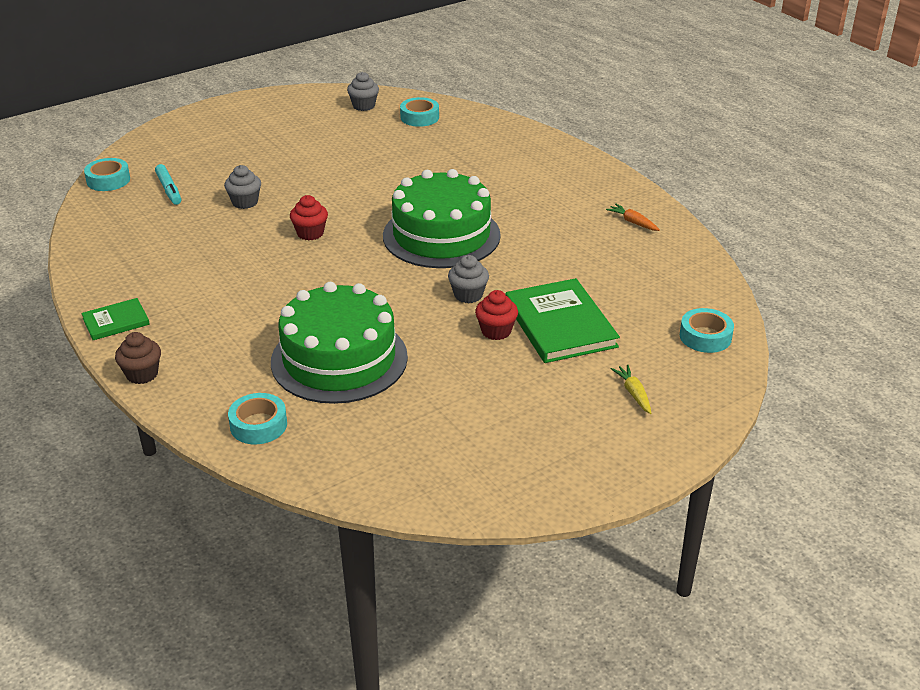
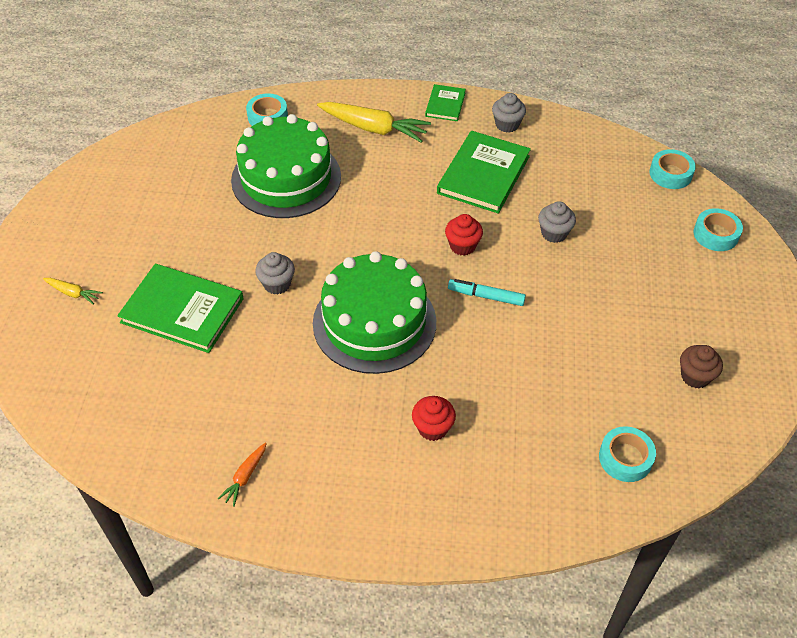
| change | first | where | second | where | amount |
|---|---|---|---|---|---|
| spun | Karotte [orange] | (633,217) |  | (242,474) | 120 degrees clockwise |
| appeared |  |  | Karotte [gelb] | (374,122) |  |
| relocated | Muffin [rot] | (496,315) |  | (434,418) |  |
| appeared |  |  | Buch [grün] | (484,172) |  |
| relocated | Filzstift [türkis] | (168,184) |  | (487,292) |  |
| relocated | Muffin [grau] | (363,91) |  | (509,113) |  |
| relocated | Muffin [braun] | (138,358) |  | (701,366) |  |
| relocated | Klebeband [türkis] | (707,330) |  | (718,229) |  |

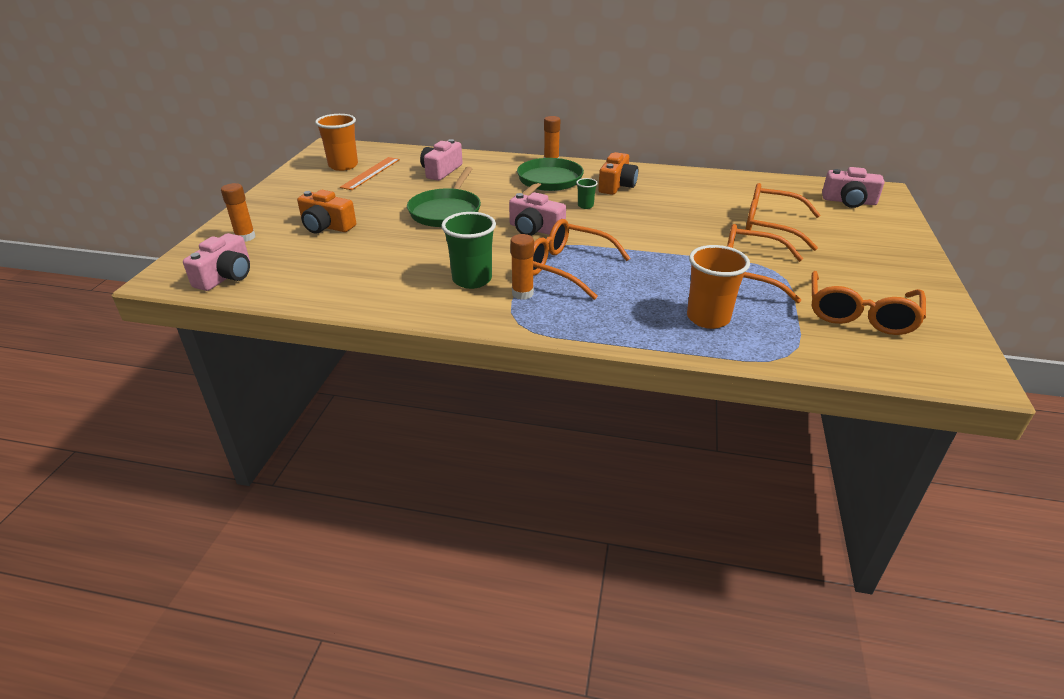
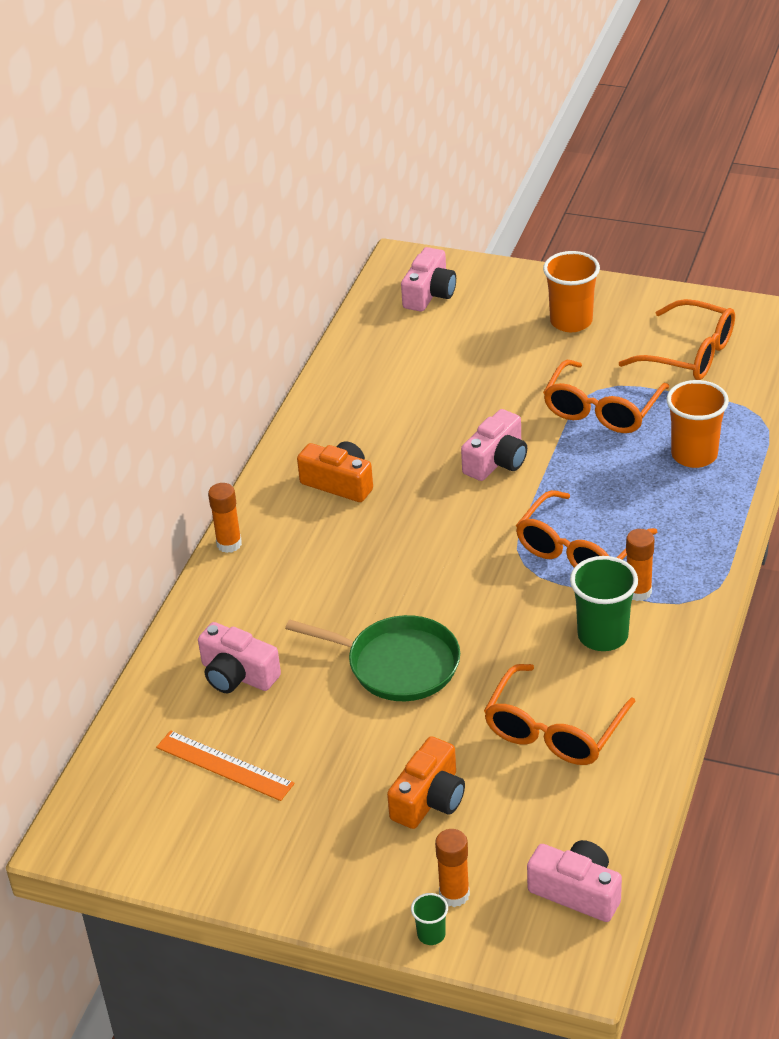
| change | first | where | second | where | amount |
|---|---|---|---|---|---|
| relocated | Becher [grün] | (587,193) |  | (429,919) |  |
| relocated | Kamera [rosa] | (537,214) |  | (494,445) |  |
| relocated | Brille [orange] | (782,217) |  | (560,714) |  |
| relocated | Becher [orange] | (336,142) |  | (571,291) |  |
| missing | Pfanne [grün] | (550,177) |  |  |  |

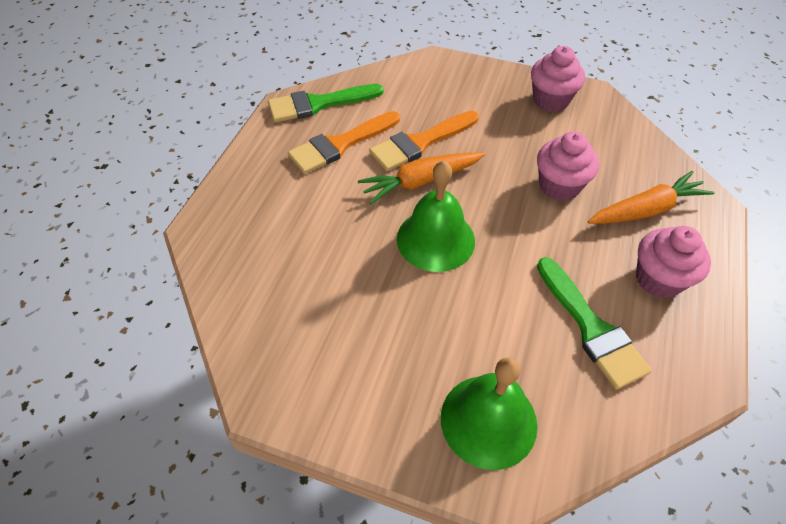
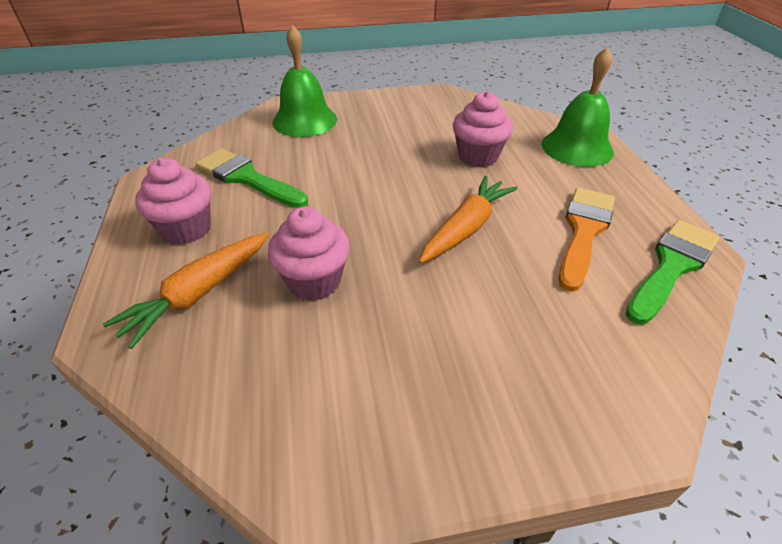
| change | first | where | second | where | amount |
|---|---|---|---|---|---|
| relocated | Muffin [rosa] | (558,79) |  | (483,129) |  |
| relocated | Glocke [grün] | (436,216) |  | (578,107) |  |
| missing | Pinsel [orange] | (424,141) |  |  |  |

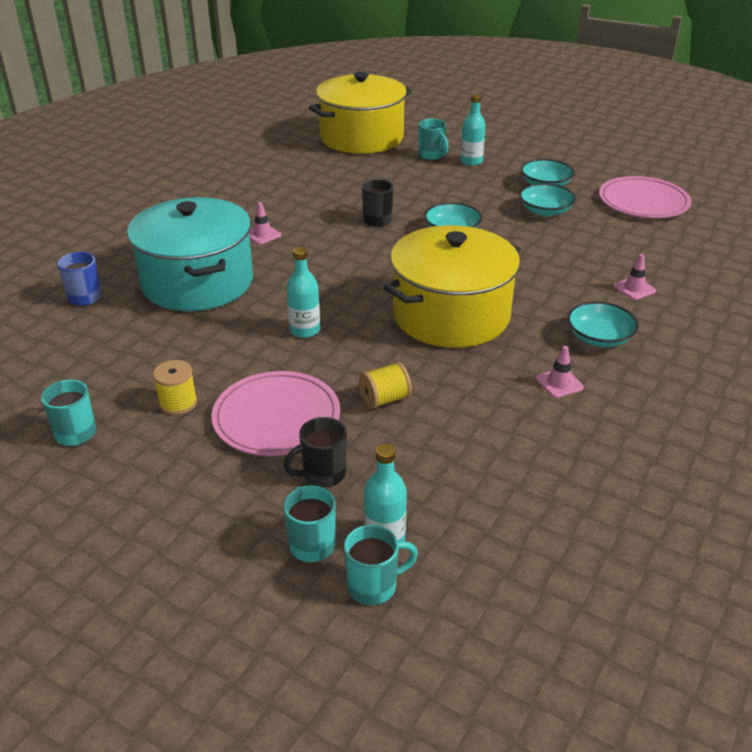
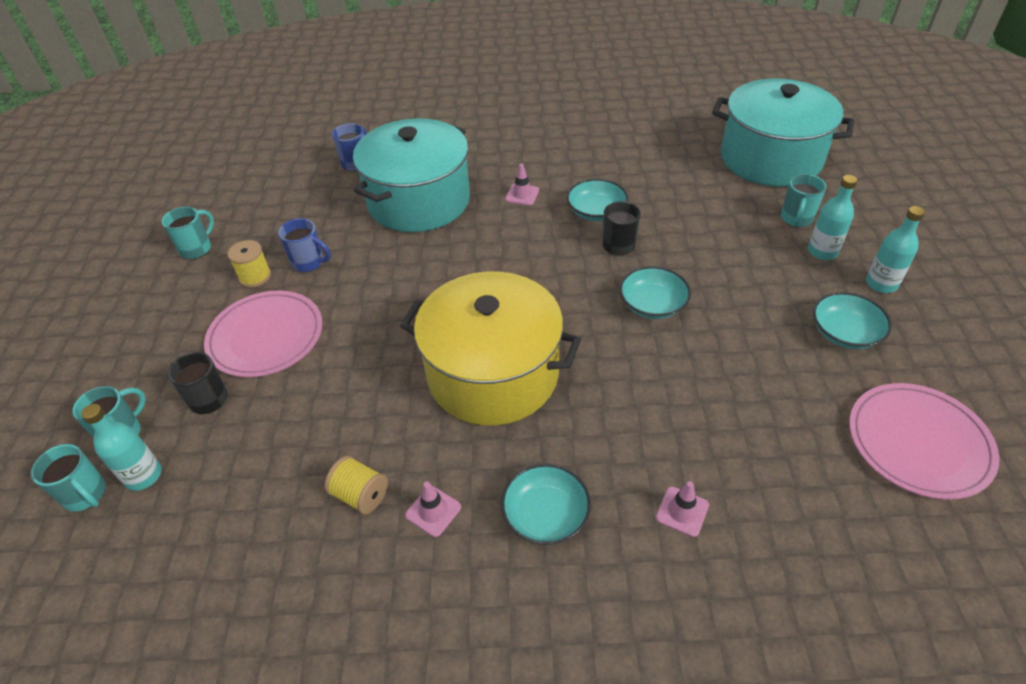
| change | first | where | second | where | amount |
|---|---|---|---|---|---|
| appeared |  |  | Tasse [blau] | (304,245) |  |
| relocated | Garnrolle [gelb] | (385,385) |  | (356,485) |  |
| relocated | Schüssel [türkis] | (547,199) |  | (597,200) |  |
| colour | Kochtopf [gelb] | (360,113) | Kochtopf [türkis] | (783,133) |  |
| relocated | Flasche [türkis] | (303,292) |  | (895,249) |  |

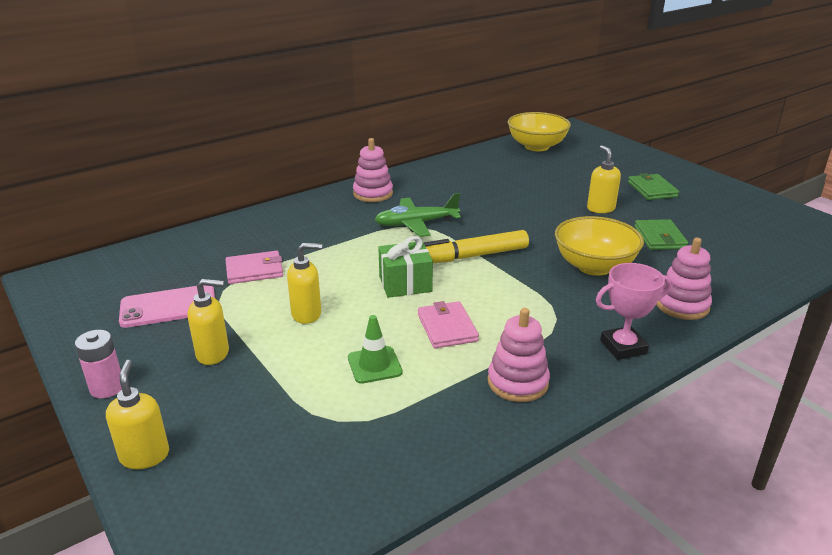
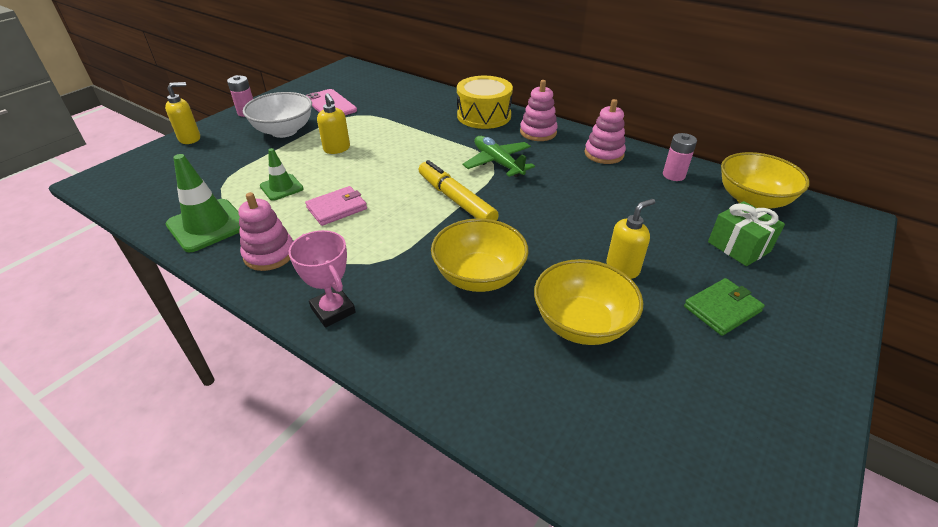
| change | first | where | second | where | amount |
|---|---|---|---|---|---|
| appeared |  |  | Leitkegel [grün] | (202,203) |  |
| exchanged | Seifenspender [gelb] | (208,322) | Schüssel [weiß] | (277,115) |  |
| appeared |  |  | Trommel [gelb] | (485,102) |  |
| exchanged | Geldbörse [grün] | (661,234) | Schüssel [gelb] | (588,302) |  |
| relocated | Stapelspielzeug [rosa] | (684,279) |  | (605,131) |  |
| appeared |  |  | Batterie [rosa] | (680,157) |  |
| relocated | Geschenk [grün] | (405,267) |  | (746,233) |  |
| missing | Geldbörse [rosa] | (254,267) |  |  |  |

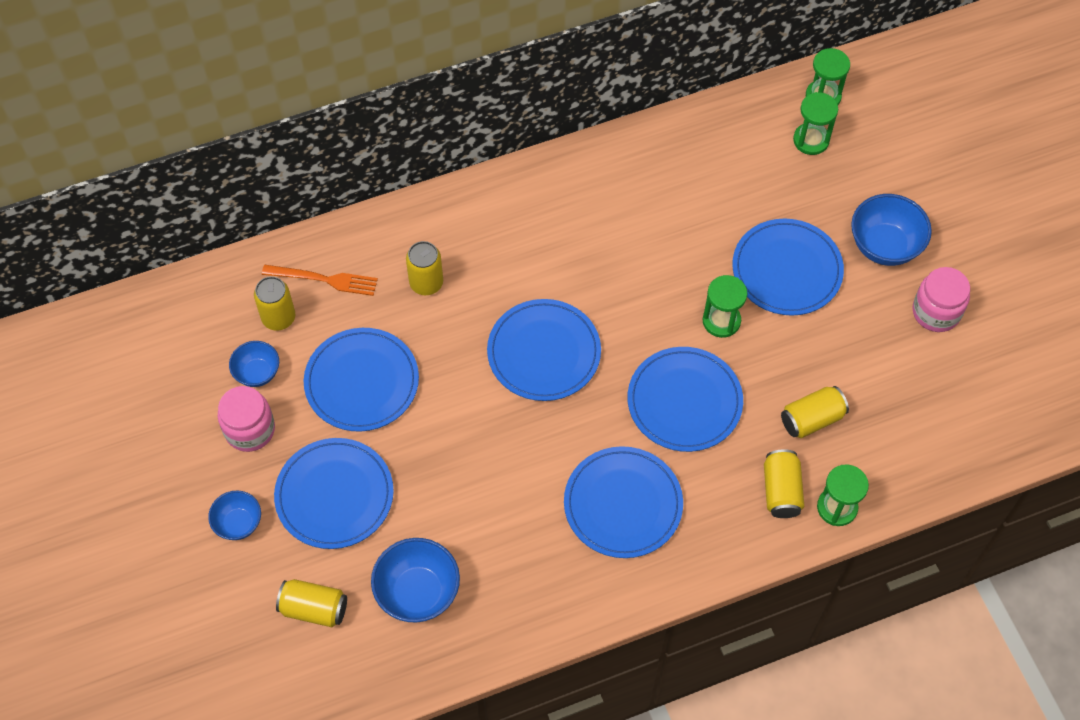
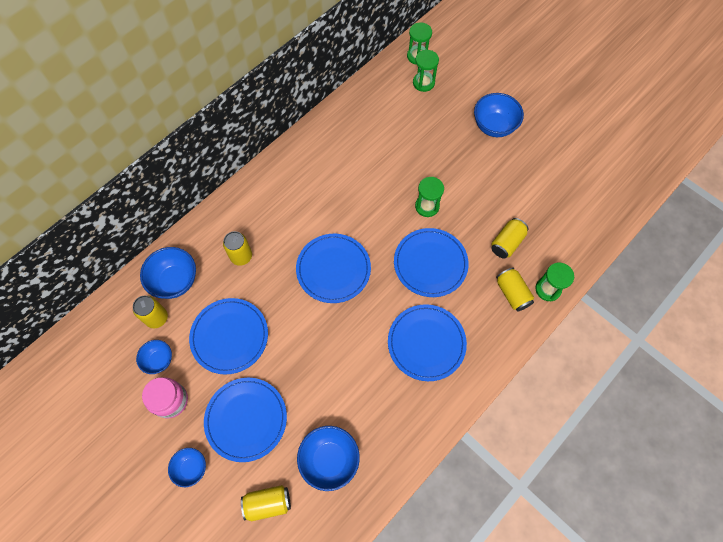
| change | first | where | second | where | amount |
|---|---|---|---|---|---|
| exchanged | Gabel [orange] | (320,280) | Schüssel [blau] | (168,273) |  |
| missing | Teller [blau] | (788,267) |  |  |  |
| missing | Einmachglas [rosa] | (941,299) |  |  |  |

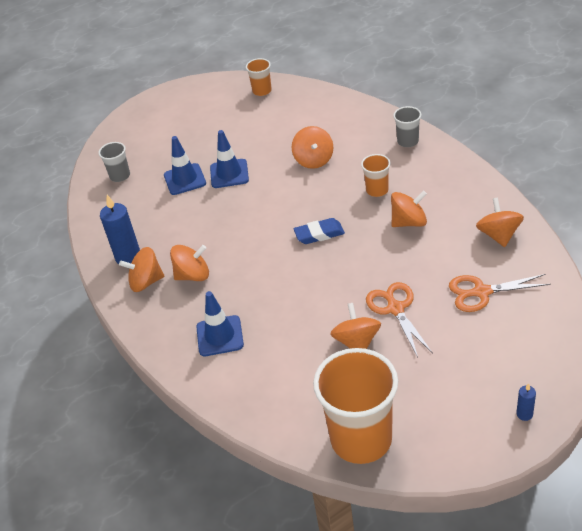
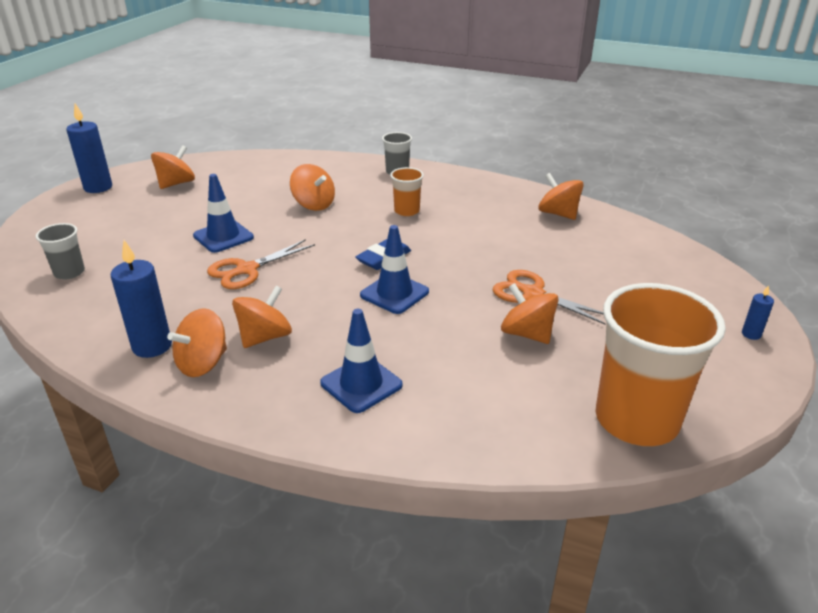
| change | first | where | second | where | amount |
|---|---|---|---|---|---|
| appeared |  |  | Kerze [blau] | (89,148) |  |
| relocated | Kreisel [orange] | (409,209) |  | (173,167) |  |
| relocated | Schere [orange] | (500,293) |  | (261,264) |  |
| relocated | Leitkegel [blau] | (185,165) |  | (394,269) |  |
| missing | Becher [orange] | (259,77) |  |  |  |

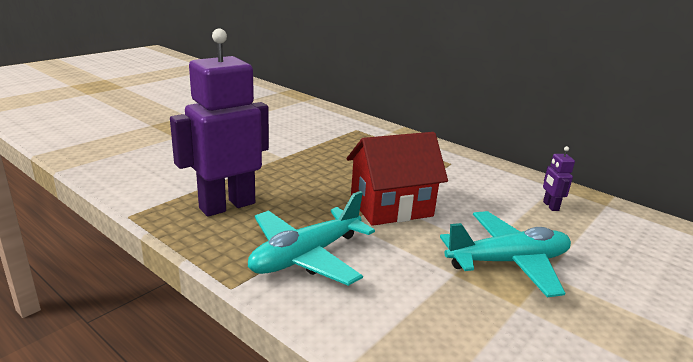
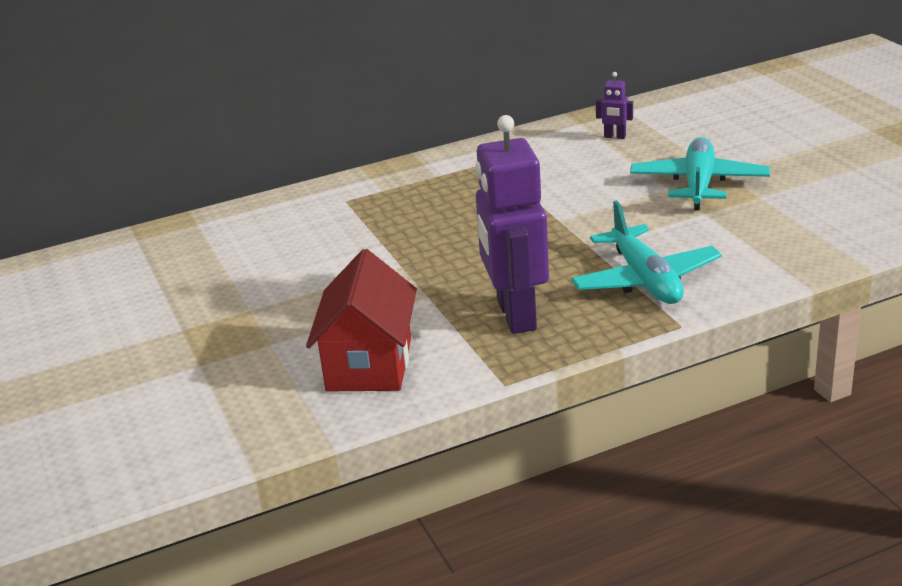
| change | first | where | second | where | amount |
|---|---|---|---|---|---|
| relocated | Haus [rot] | (397,179) |  | (361,320) |  |

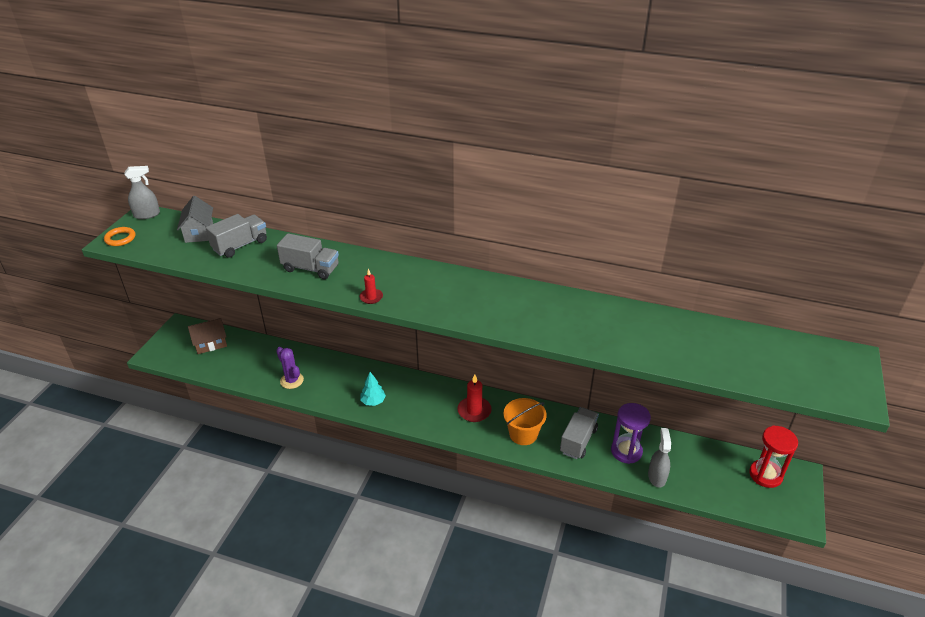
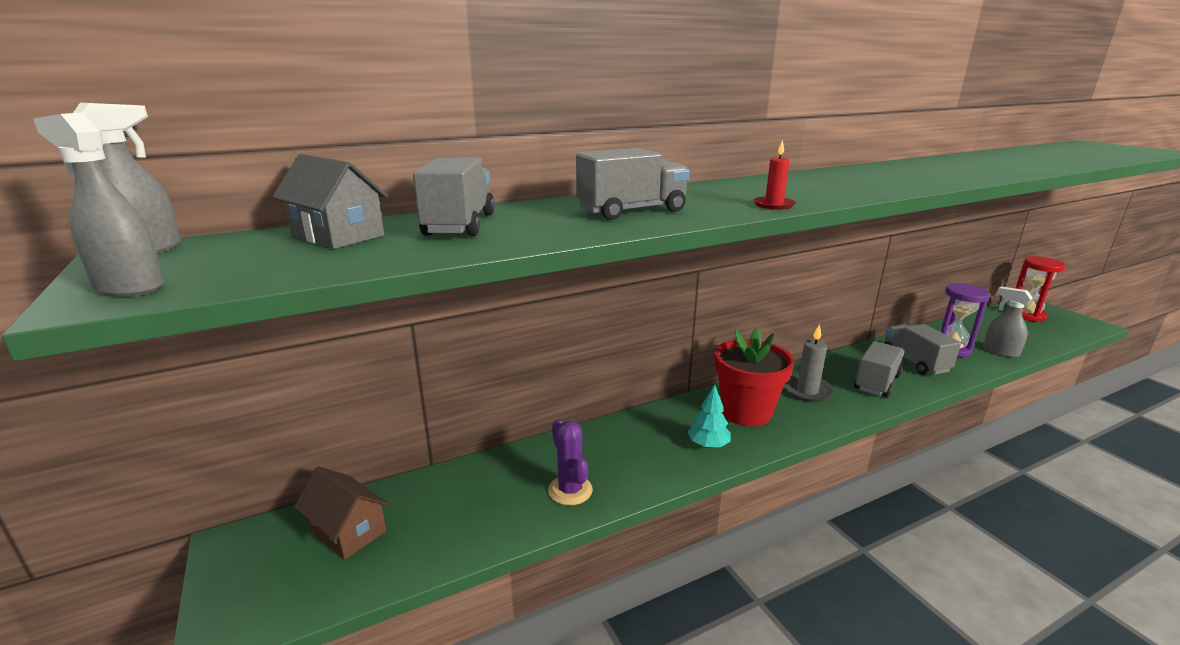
| change | first | where | second | where | amount |
|---|---|---|---|---|---|
| exchanged | Ring [orange] | (119,236) | Sprühflasche [grau] | (98,204) |  |
| spun | Haus [braun] | (207,336) |  | (341,513) | 75 degrees counterclockwise |
| spun | Kaktus [lila] | (290,368) |  | (570,462) | 60 degrees clockwise |
| appeared |  |  | Blumentopf [rot] | (754,377) |  |
| colour | Kerze [rot] | (474,398) | Kerze [grau] | (809,363) |  |
| exchanged | Eimer [orange] | (525,421) | Lastwagen [grau] | (879,369) |  |

